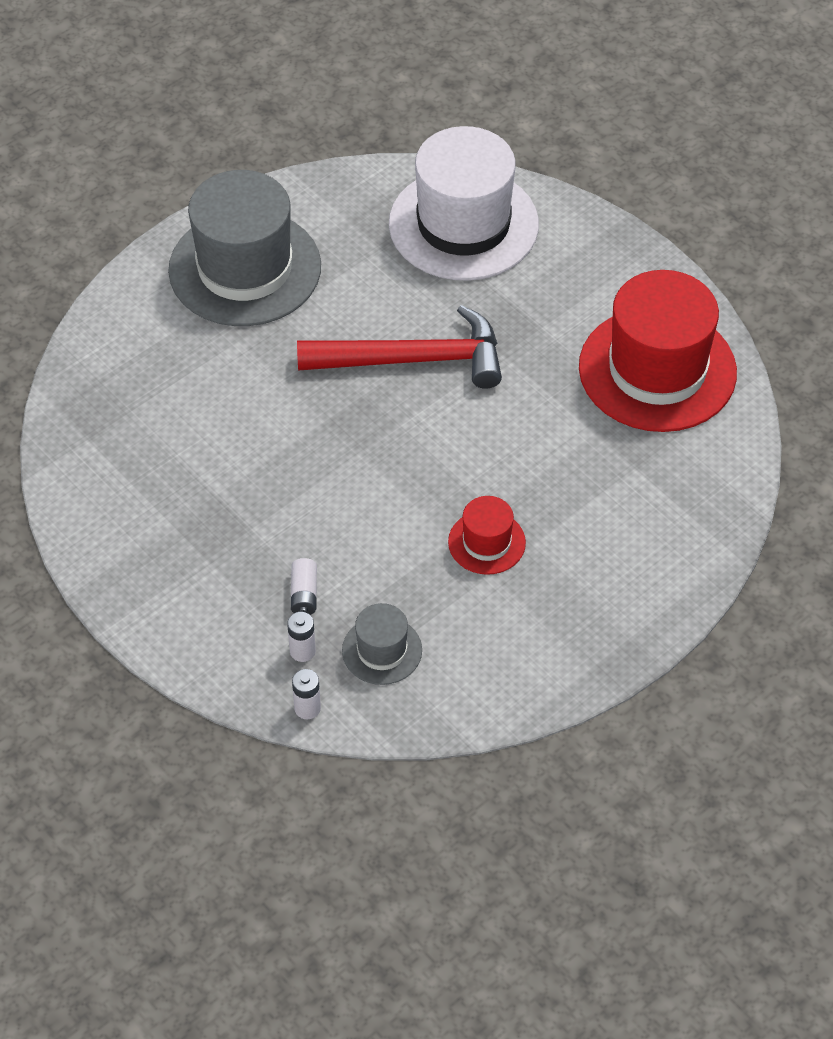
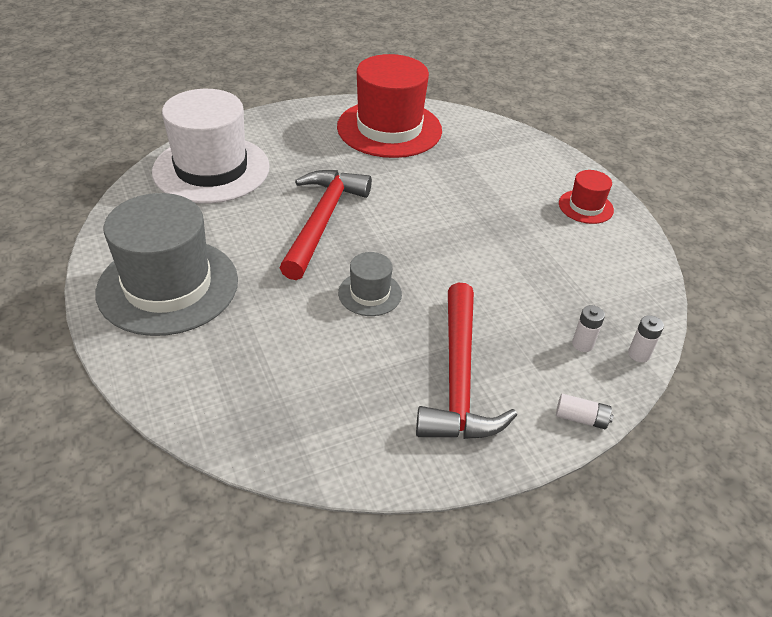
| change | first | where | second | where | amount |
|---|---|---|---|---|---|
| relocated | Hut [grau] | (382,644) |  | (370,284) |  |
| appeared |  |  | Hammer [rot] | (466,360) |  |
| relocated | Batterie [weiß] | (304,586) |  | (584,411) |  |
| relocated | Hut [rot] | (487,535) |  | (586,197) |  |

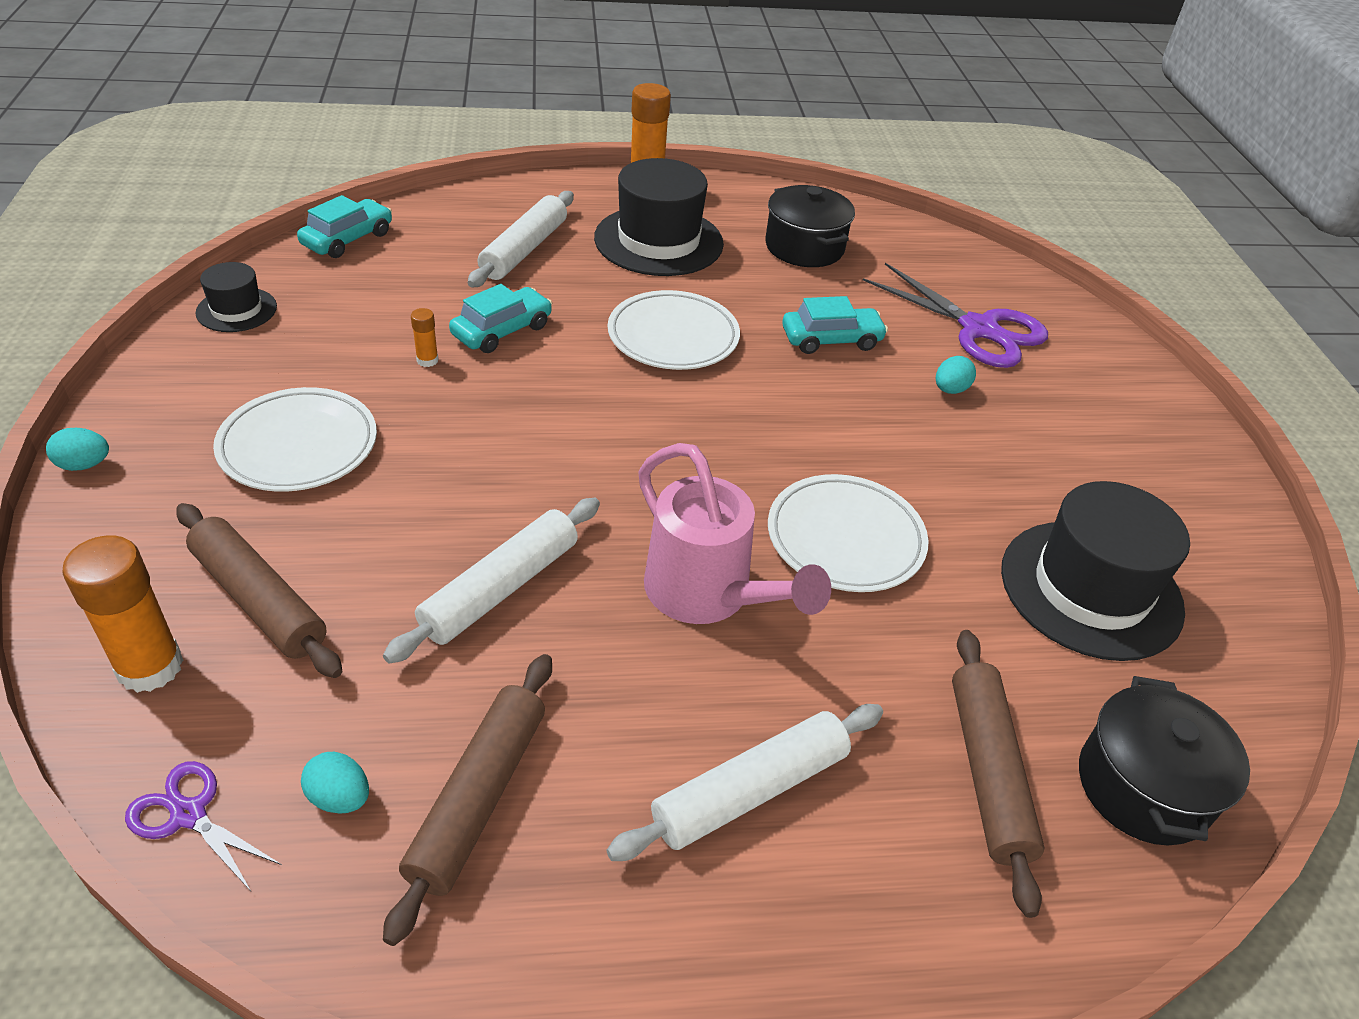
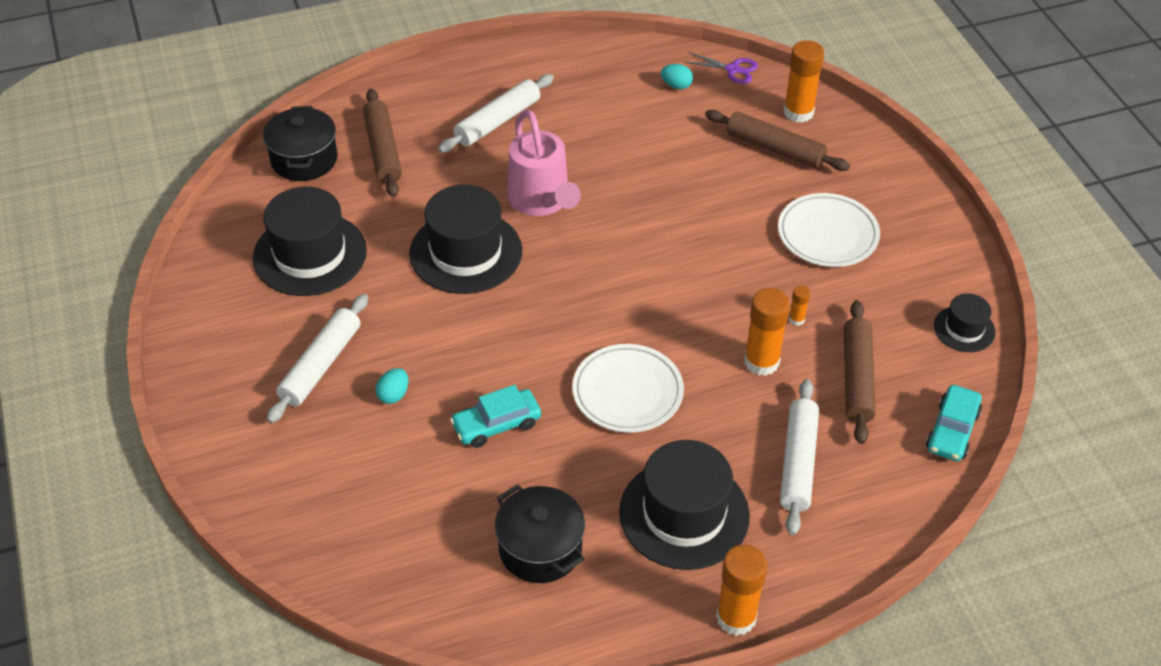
| change | first | where | second | where | amount |
|---|---|---|---|---|---|
| relocated | Nudelholz [weiß] | (491,581) |  | (317,358) |  |
| exchanged | Teller [weiß] | (848,533) | Hut [schwarz] | (465,239) |  |
| spun | Gießkanne [rosa] | (734,533) |  | (544,162) | 150 degrees counterclockwise |
| exchanged | Auto [türkis] | (500,318) | Klebestift [orange] | (767,332) |  |
| relocated | Nudelholz [braun] | (467,800) |  | (860,372) |  |
| missing | Ei [türkis] | (77,449) |  |  |  |
| missing | Schere [lila] | (955,315) |  |  |  |

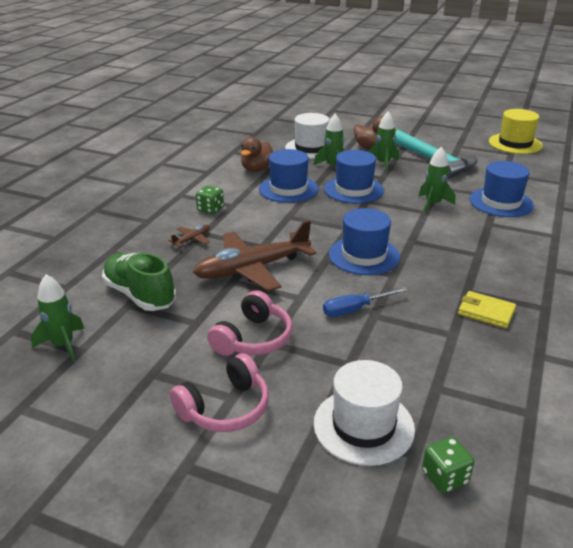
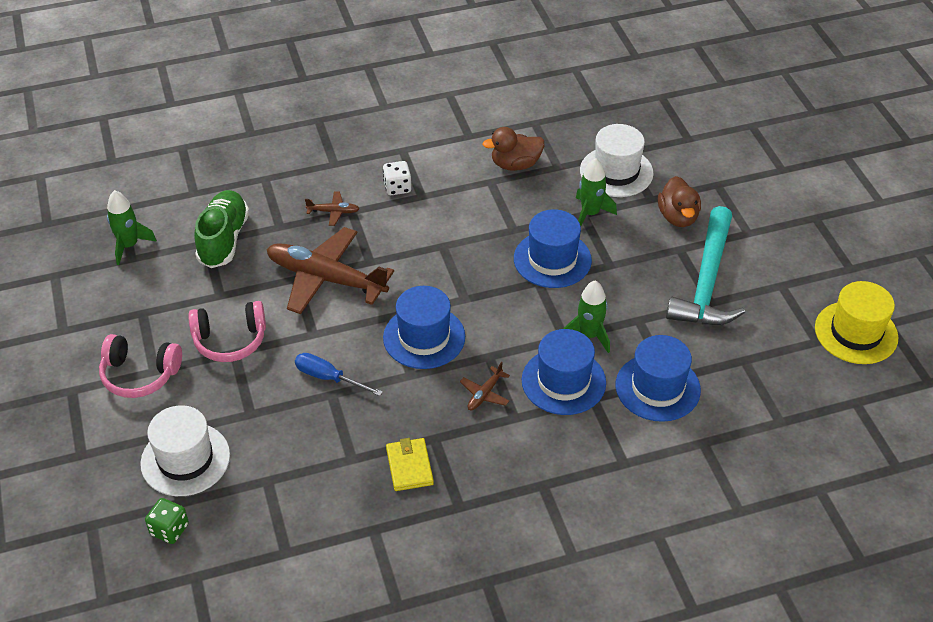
| change | first | where | second | where | amount |
|---|---|---|---|---|---|
| colour | Spielwürfel [grün] | (210,199) | Spielwürfel [weiß] | (397,178) |  |
| appeared |  |  | Flugzeug [braun] | (485,386) |  |
| relocated | Hut [blau] | (288,176) |  | (564,372) |  |
| missing | Rakete [grün] | (383,141) |  |  |  |

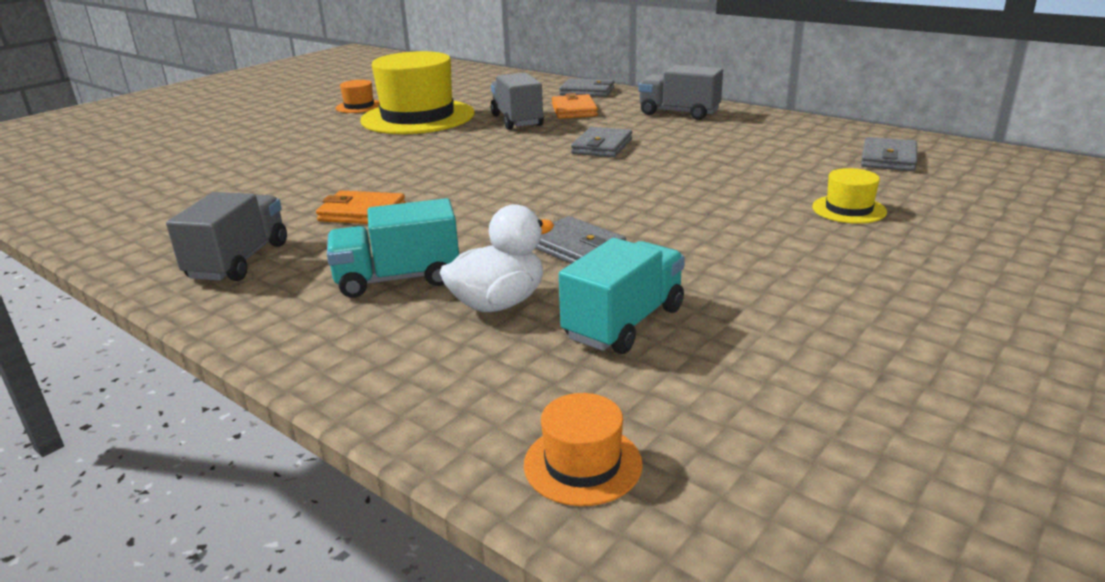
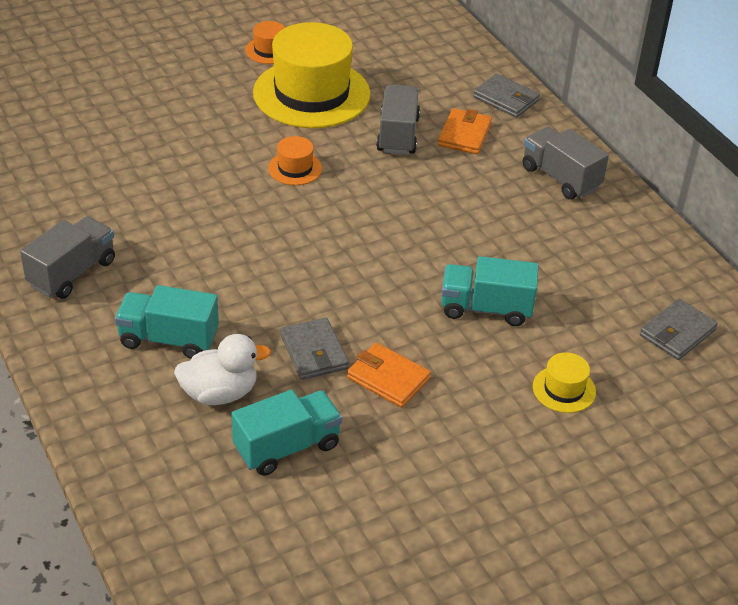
| change | first | where | second | where | amount |
|---|---|---|---|---|---|
| relocated | Hut [orange] | (583,449) |  | (295,160) |  |
| relocated | Geldbörse [orange] | (361,207) |  | (389,375) |  |
| appeared |  |  | Lastwagen [türkis] | (490,291) |  |
| missing | Geldbörse [grau] | (601,142) |  |  |  |

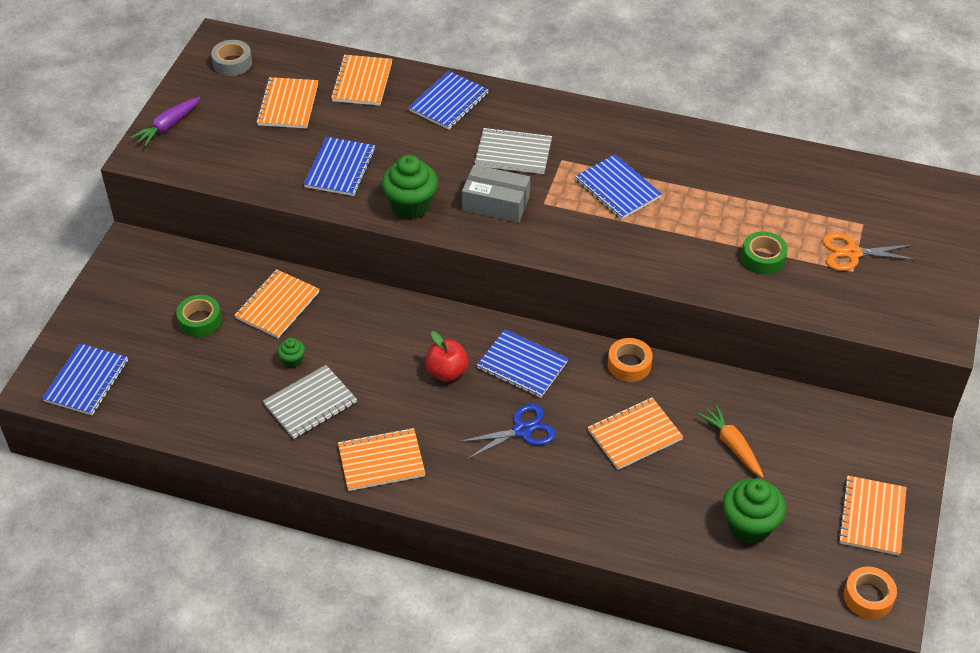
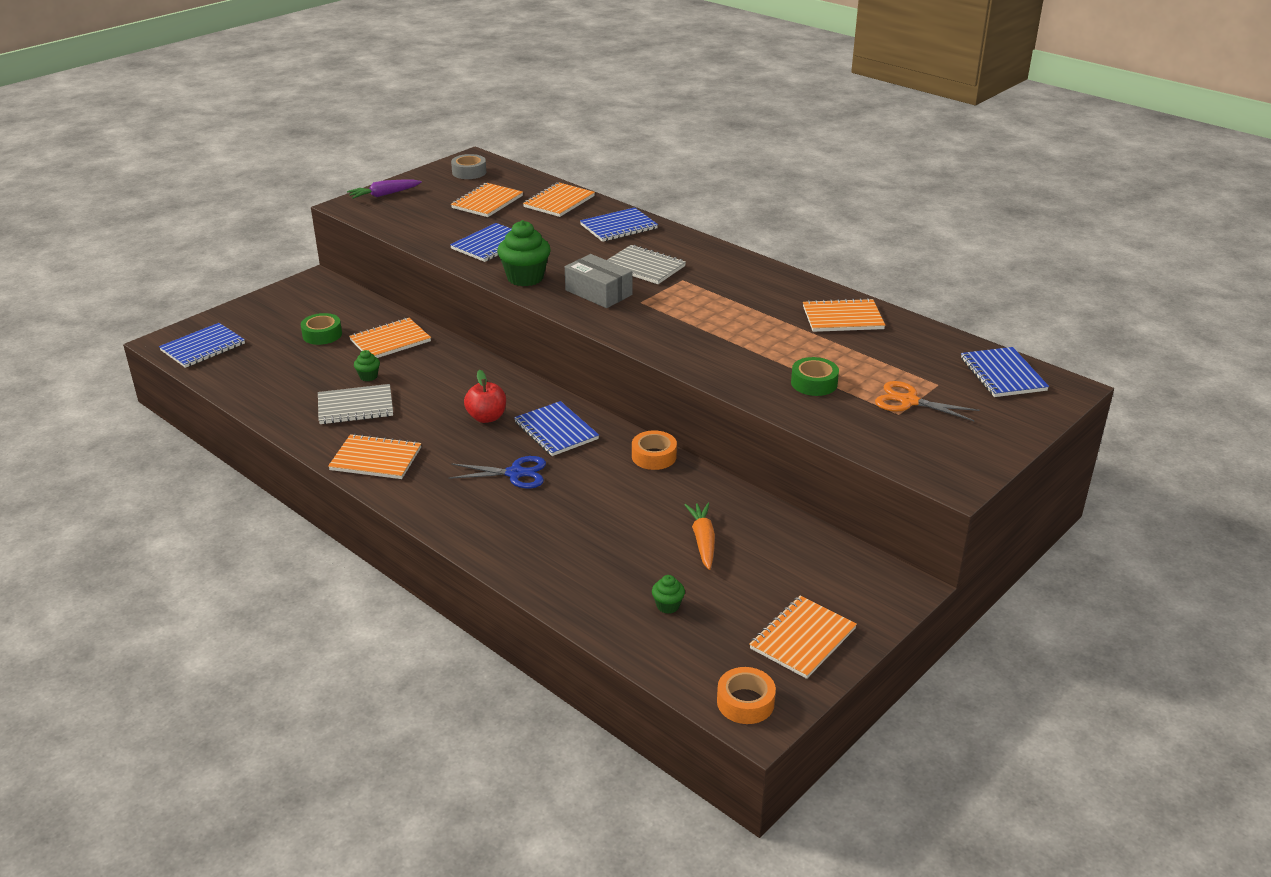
| change | first | where | second | where | amount |
|---|---|---|---|---|---|
| size | Muffin [grün] | (754,511) |  | (668,594) | x0.48 |
| relocated | Notizbuch [orange] | (635,433) |  | (844,315) |  |
| relocated | Notizbuch [blau] | (618,187) |  | (1005,372) |  |

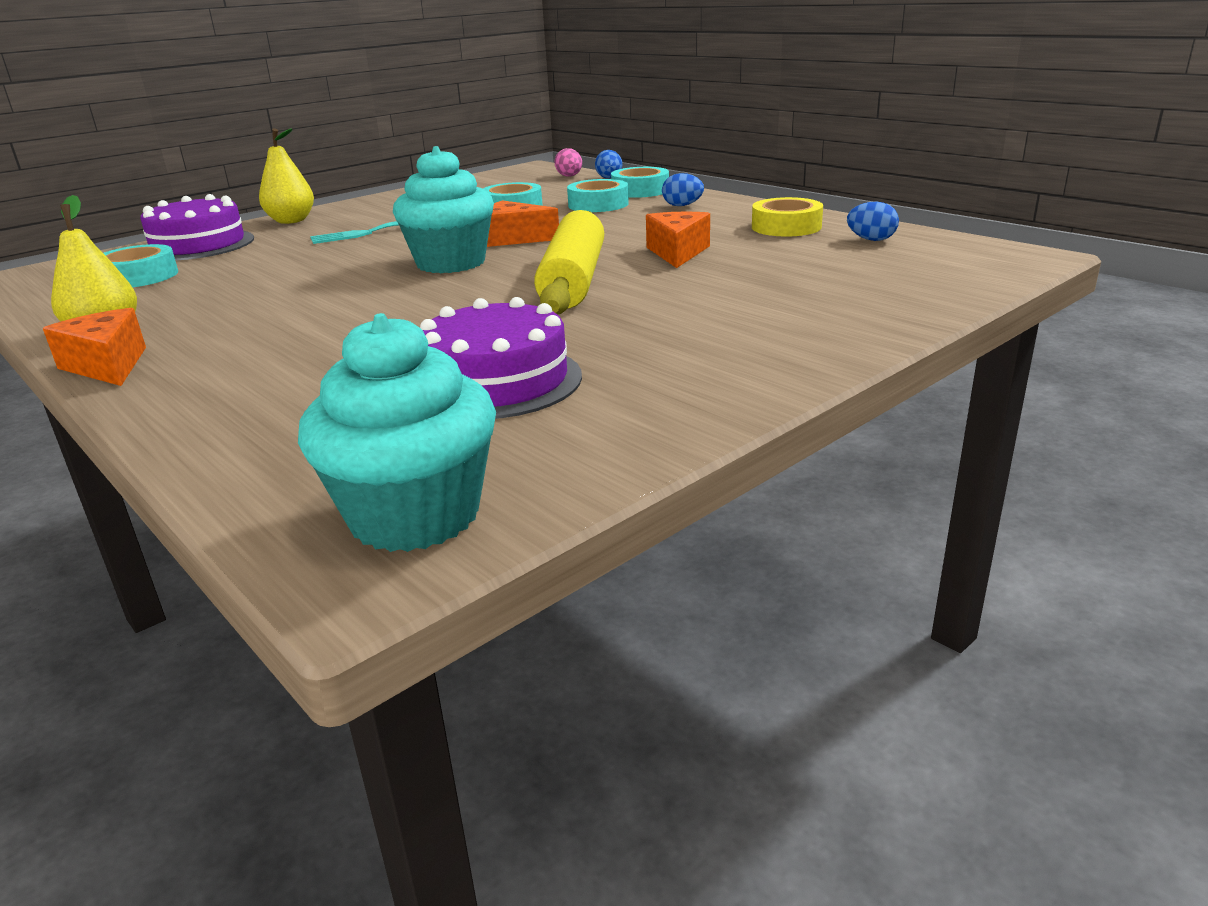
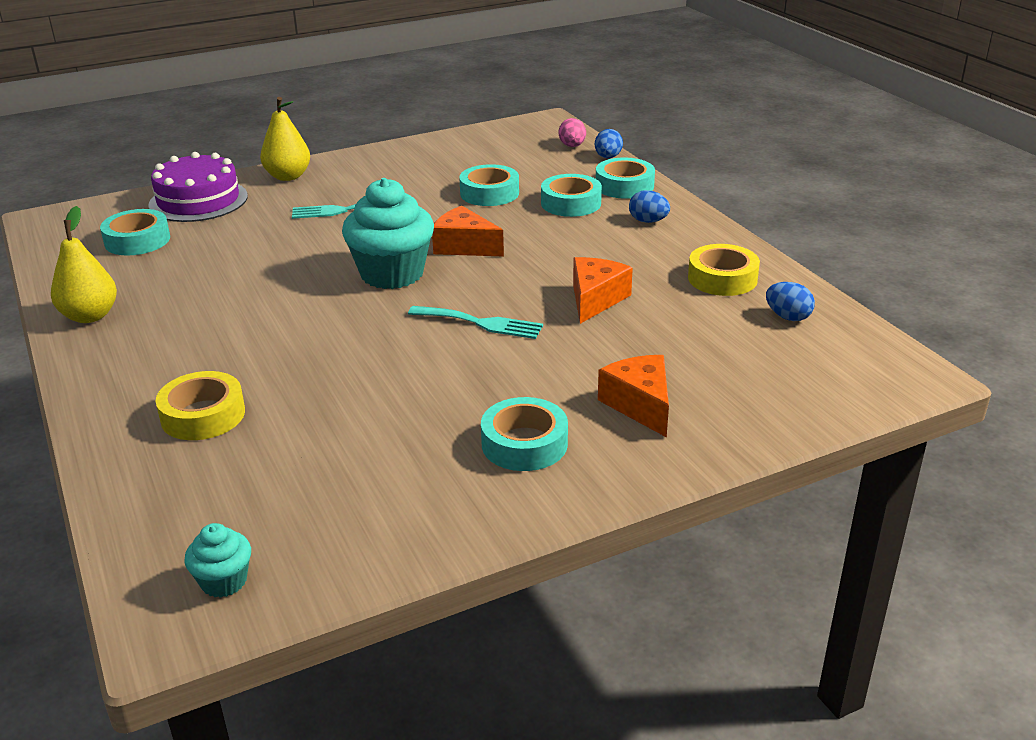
| change | first | where | second | where | amount |
|---|---|---|---|---|---|
| appeared |  |  | Klebeband [gelb] | (200,405) |  |
| size | Muffin [türkis] | (397,432) |  | (217,560) | x0.48 |
| exchanged | Nudelholz [gelb] | (569,262) | Gabel [türkis] | (475,322) |  |
| appeared |  |  | Klebeband [türkis] | (524,434) |  |
| relocated | Käse [orange] | (94,347) |  | (633,396) |  |
| missing | Kuchen [lila] | (501,358) |  |  |  |

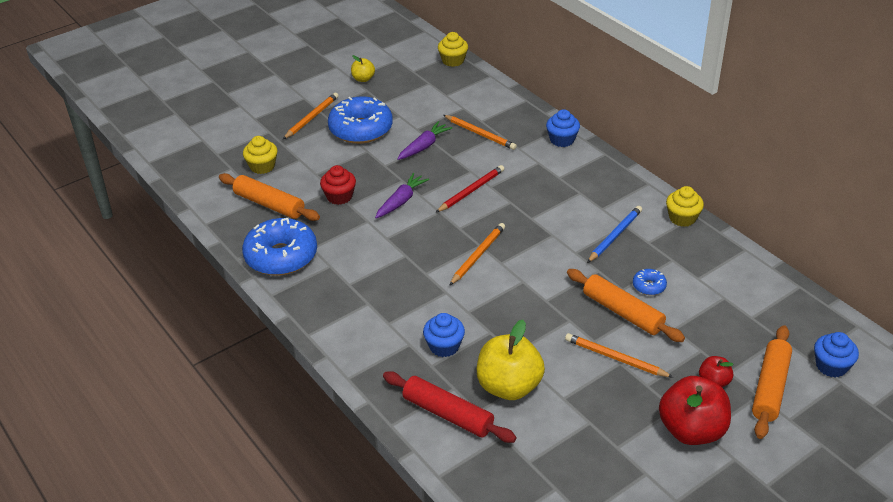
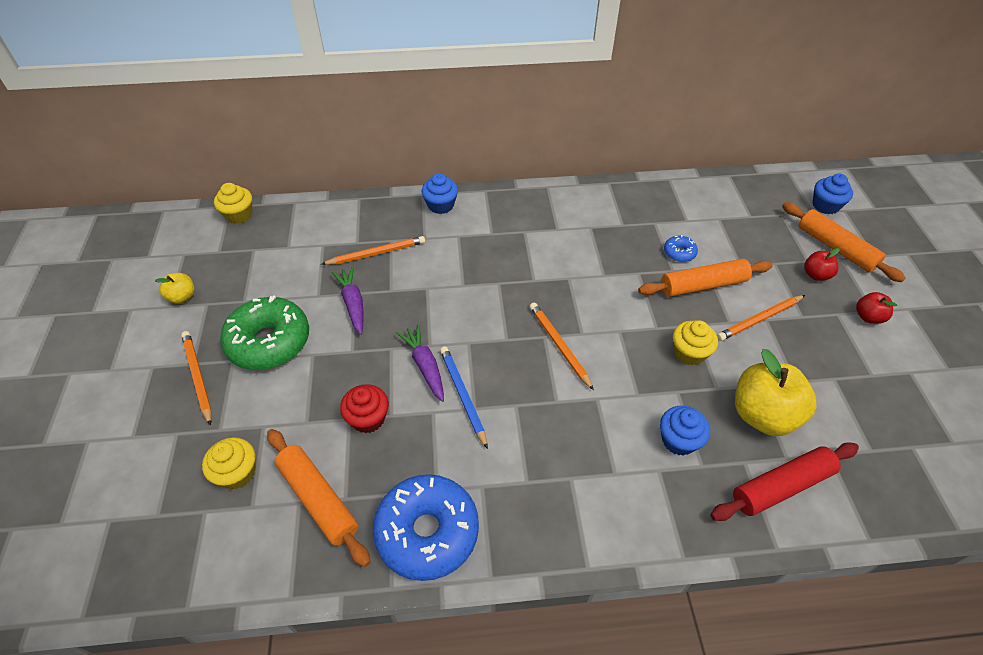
| change | first | where | second | where | amount |
|---|---|---|---|---|---|
| colour | Donut [blau] | (360,120) | Donut [grün] | (264,332) |  |
| spun | Nudelholz [orange] | (269,197) |  | (318,498) | 75 degrees clockwise |
| relocated | Bleistift [blau] | (614,234) |  | (464,397) |  |
| relocated | Muffin [gelb] | (685,206) |  | (695,343) |  |
| size | Apfel [rot] | (695,410) |  | (876,308) | x0.50 |
| missing | Bleistift [rot] | (469,189) |  |  |  |

